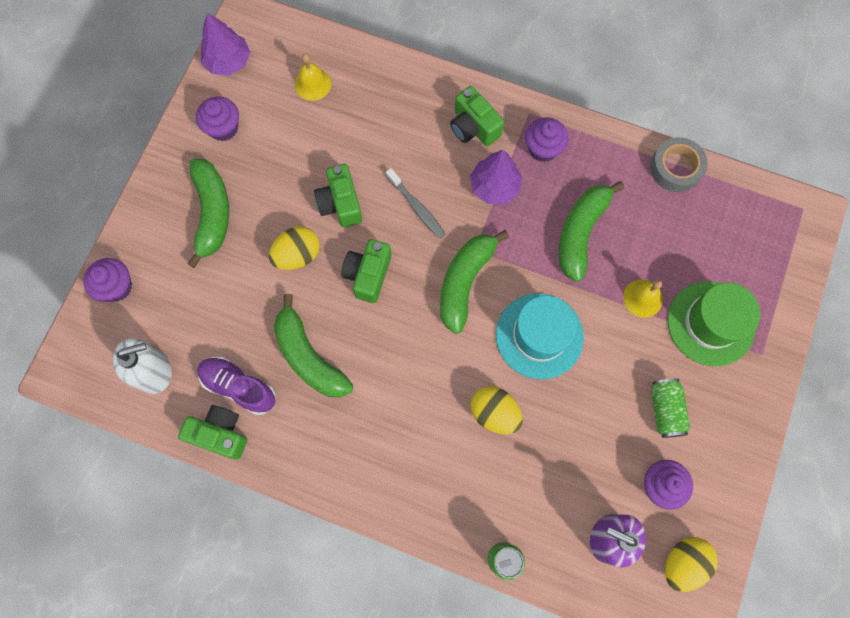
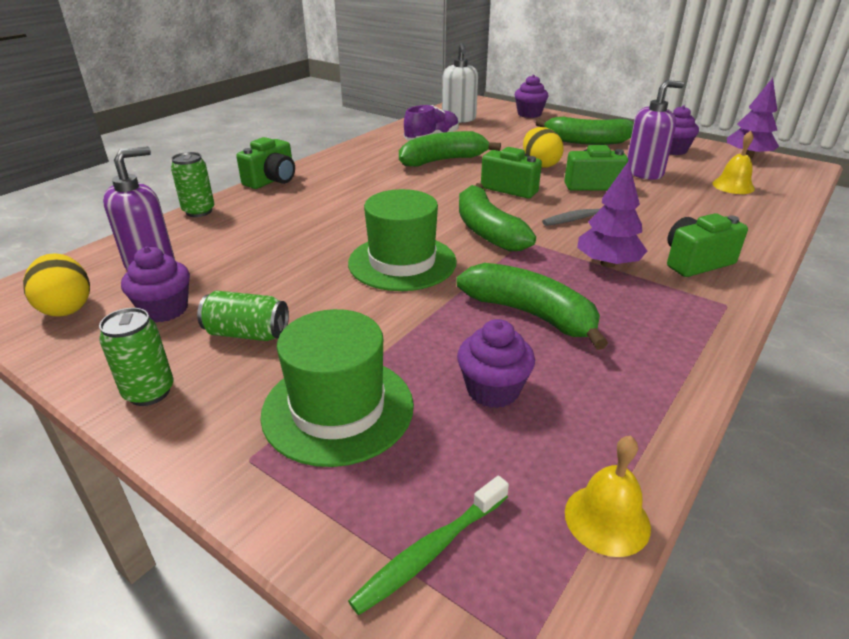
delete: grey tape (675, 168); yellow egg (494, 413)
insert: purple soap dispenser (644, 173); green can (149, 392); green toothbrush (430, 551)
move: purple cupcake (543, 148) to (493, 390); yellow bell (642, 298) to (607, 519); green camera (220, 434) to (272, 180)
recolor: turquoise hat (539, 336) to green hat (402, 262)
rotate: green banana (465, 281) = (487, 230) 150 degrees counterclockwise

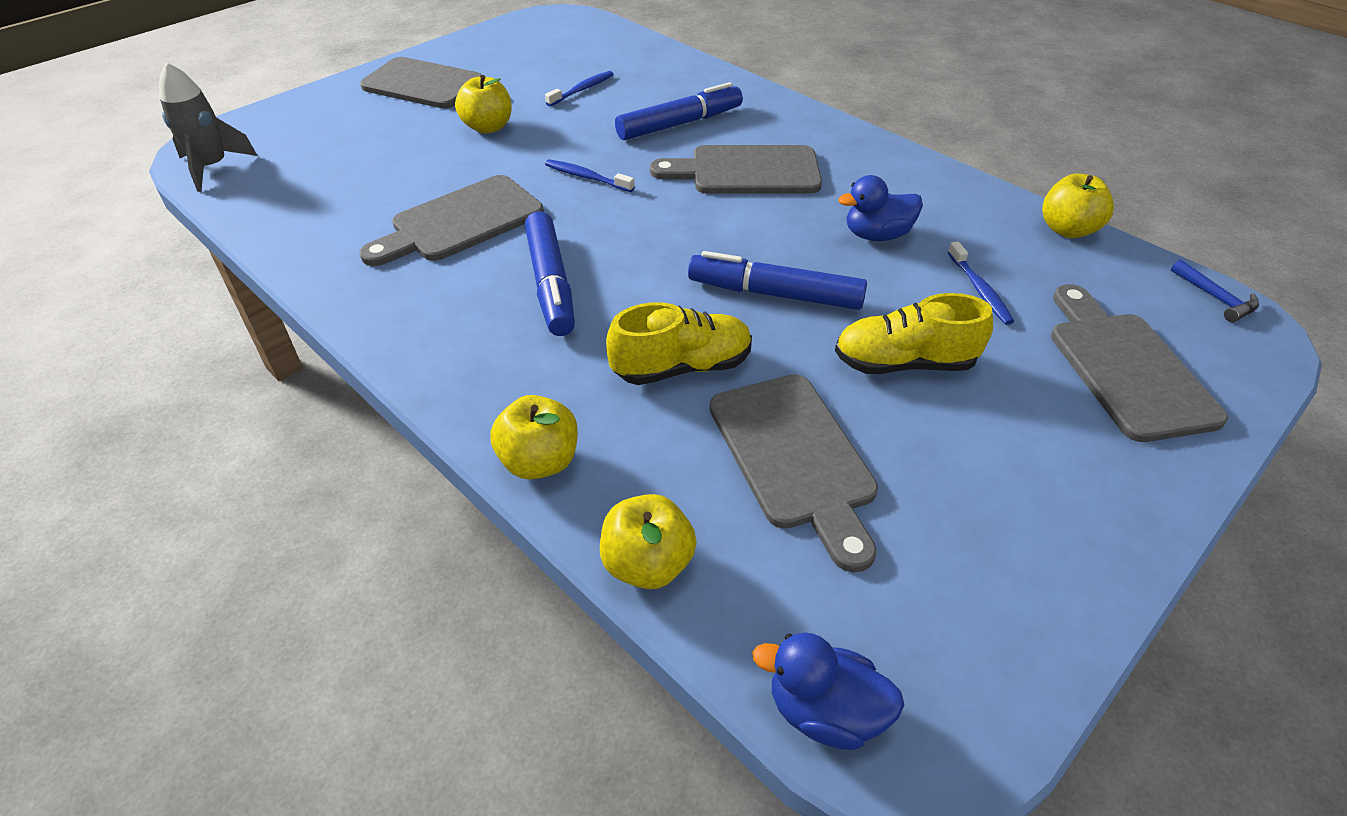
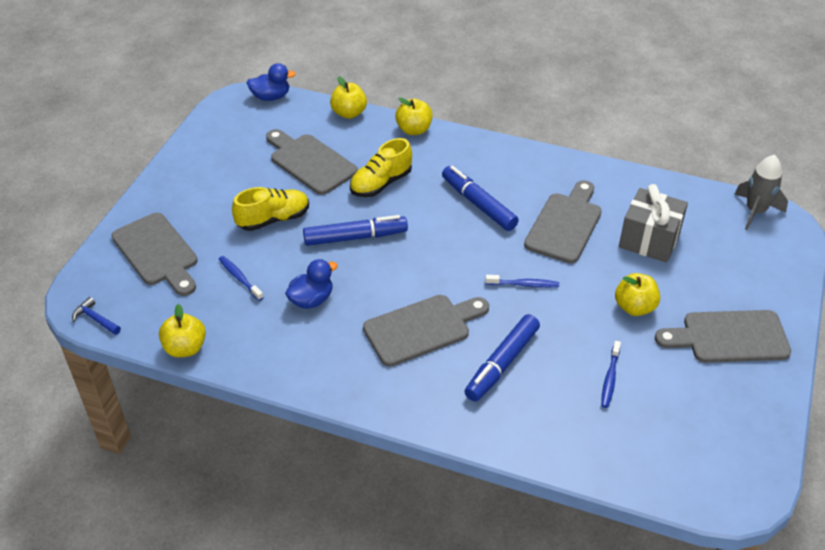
insert: grey gift (649, 240)

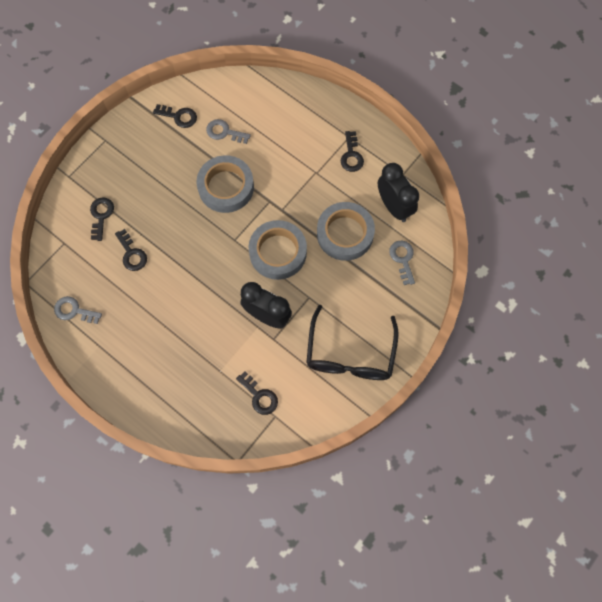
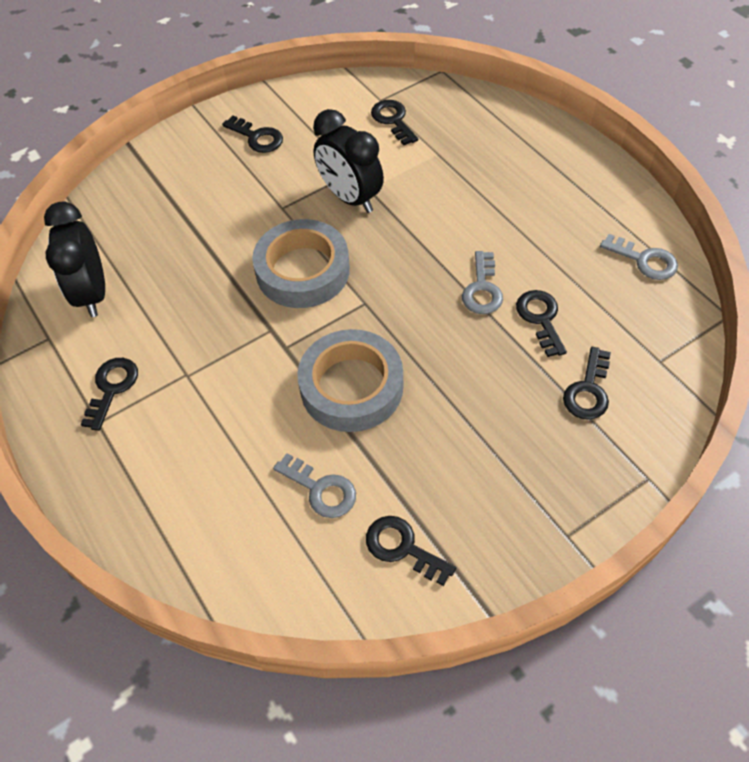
delete: grey tape (345, 234)
move: grey key (402, 259) to (482, 289)
replace: black glasses (350, 354) to black key (257, 137)

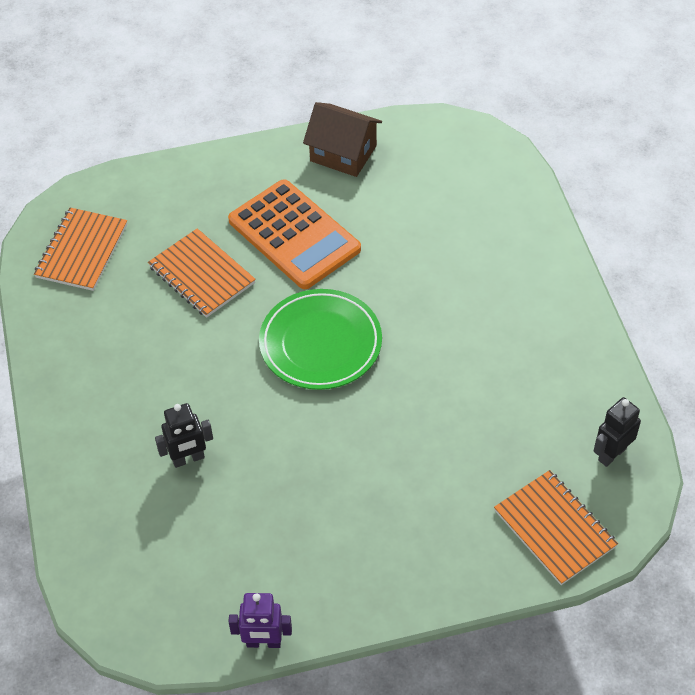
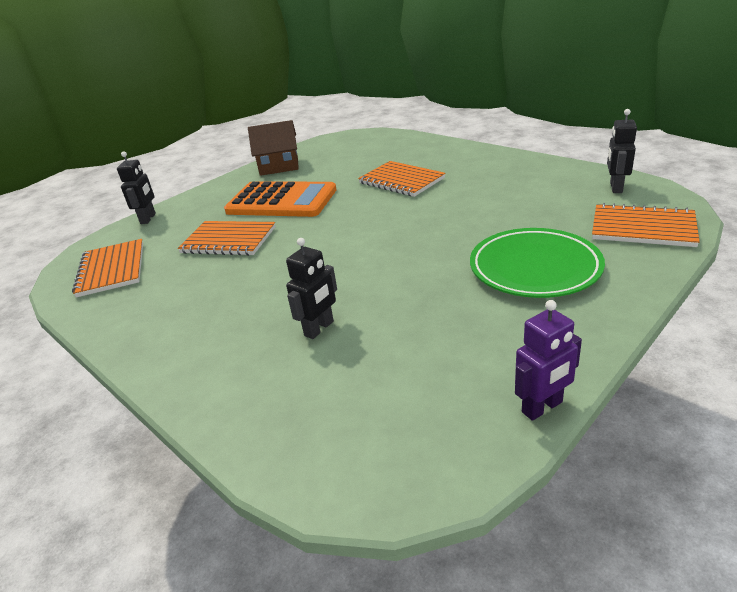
insert: black robot (148, 218); orange notebook (401, 181)
move: green plate (320, 343) to (534, 268)

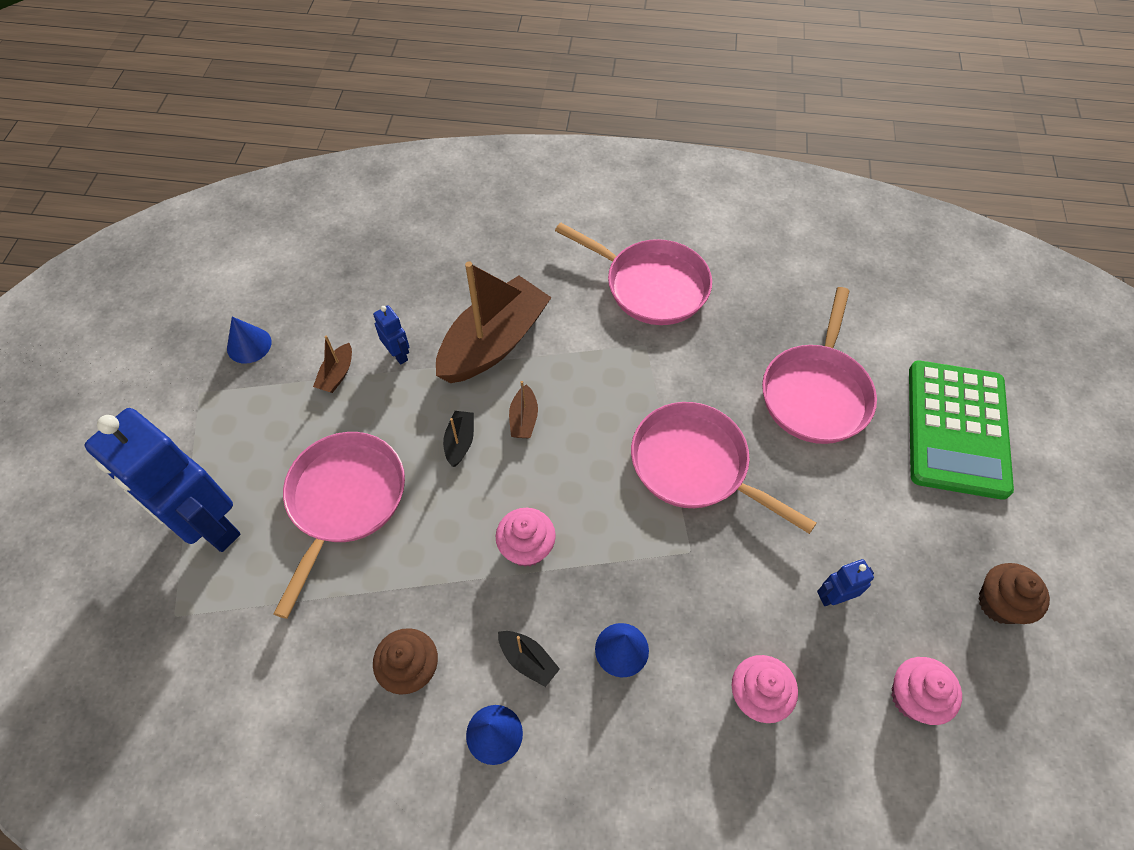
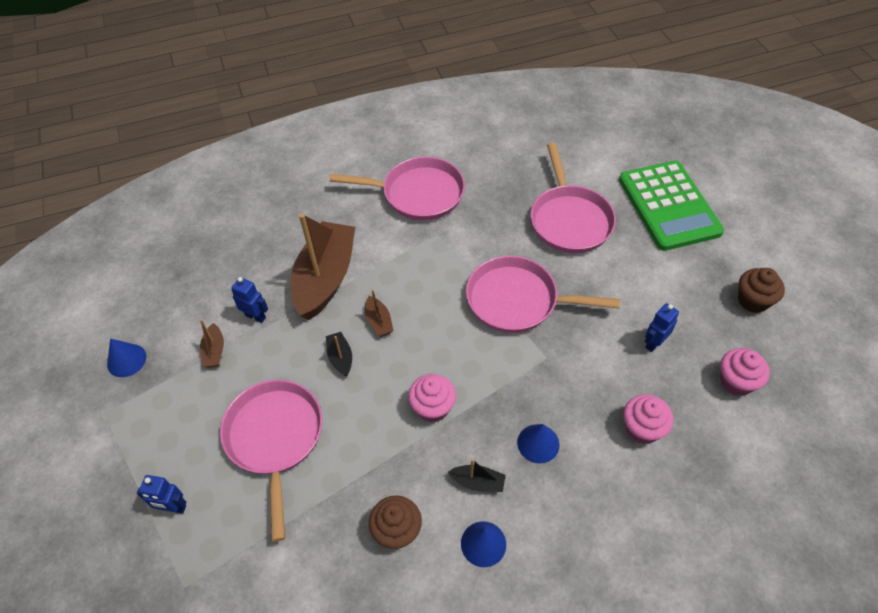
resize: blue robot (209, 525) = (173, 507) x0.41

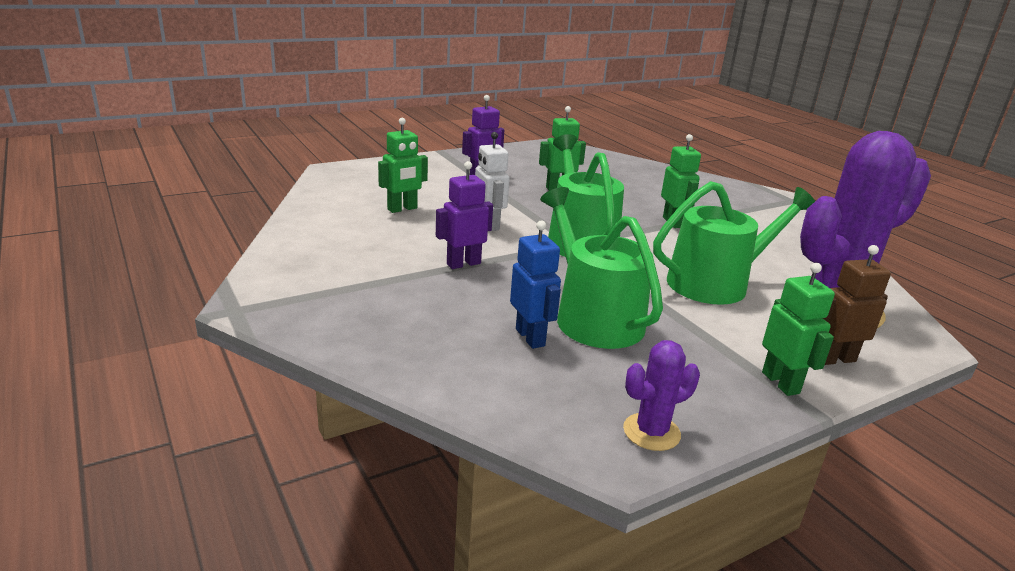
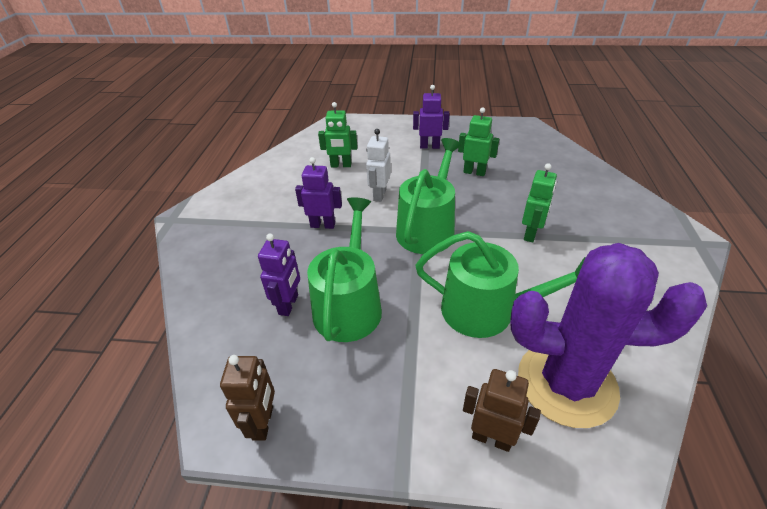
delete: green robot (781, 383)
replace: purple cactus (651, 432) to brown robot (263, 423)
recolor: blue robot (530, 337) to purple robot (289, 305)

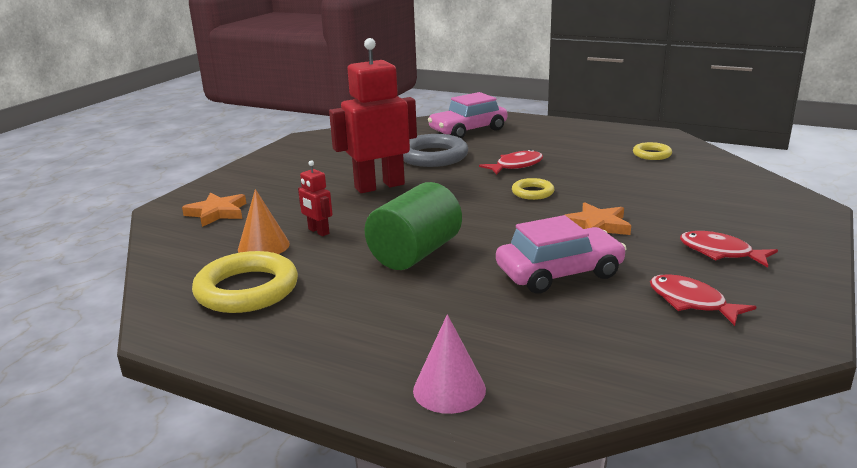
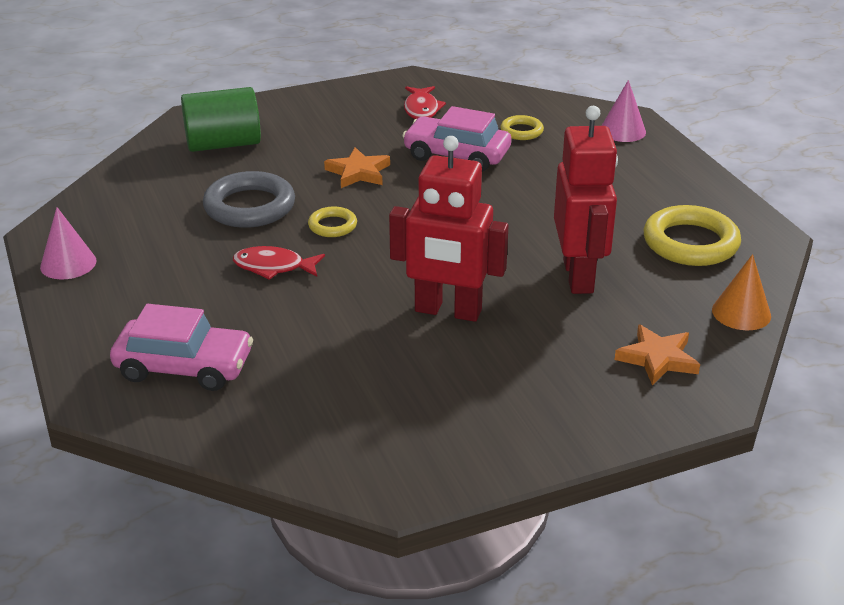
delete: red fish (720, 252)
insert: pink cone (68, 263)
move: grey ring (433, 156) to (249, 206); yellow ring (652, 154) to (521, 131); green cylinder (415, 253) to (223, 144); orange cone (263, 246) to (741, 313)
resize: red robot (318, 231) = (579, 276) x2.21

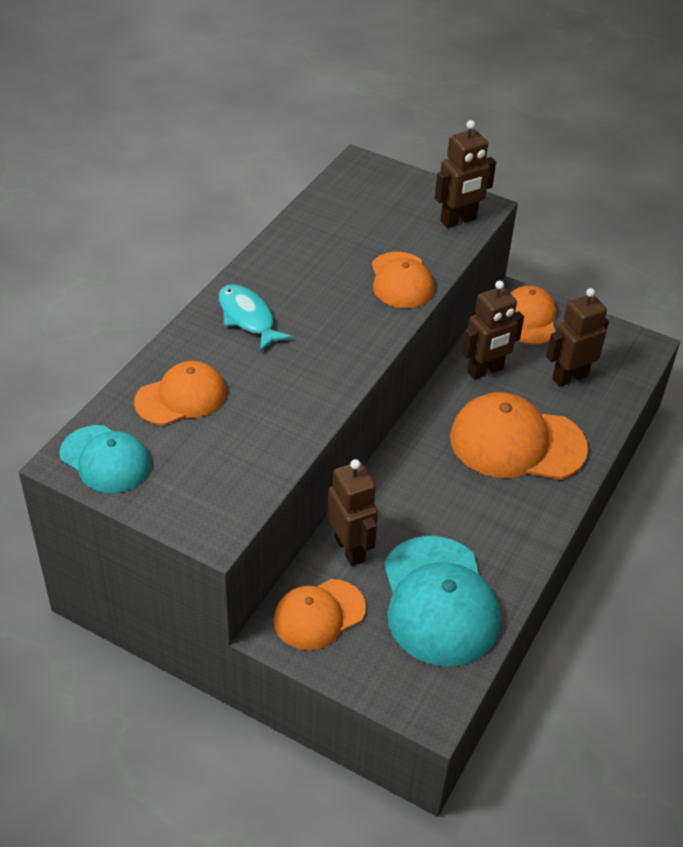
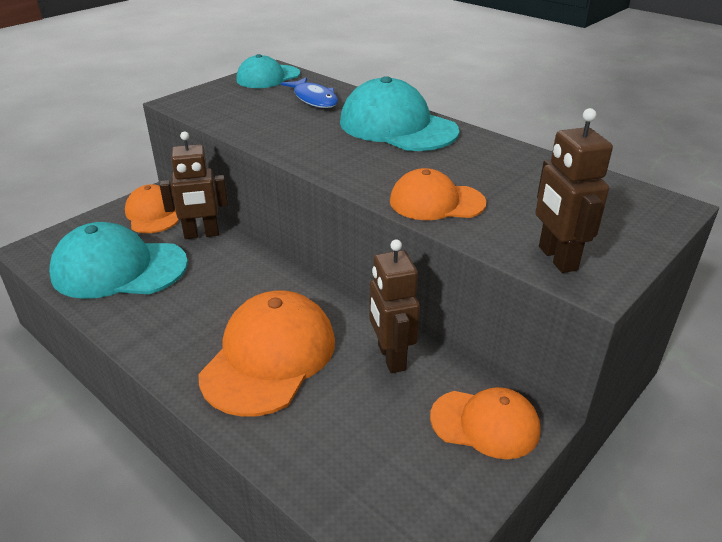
delete: brown robot (569, 377)
replace: turquoise fish (248, 318) to turquoise cap (397, 126); orange cap (181, 397) to blue fish (314, 99)

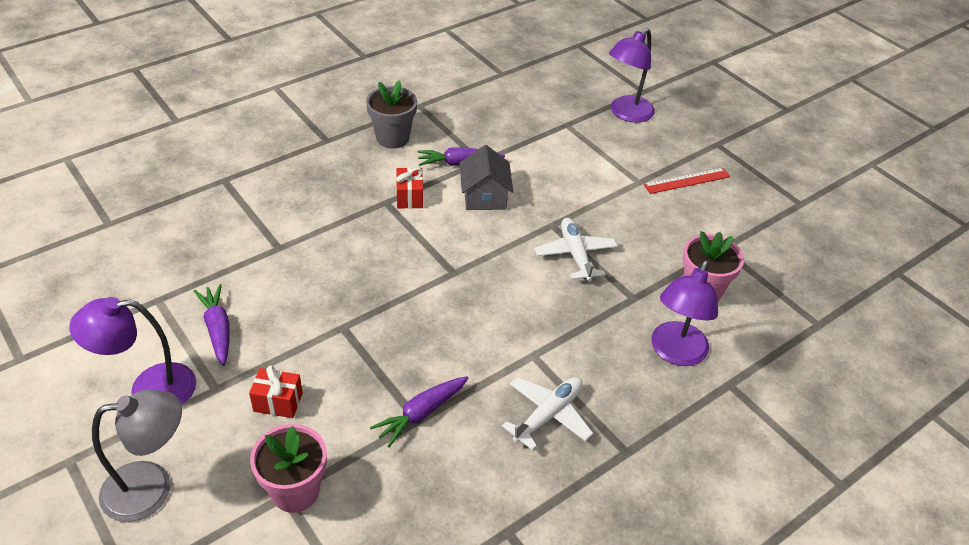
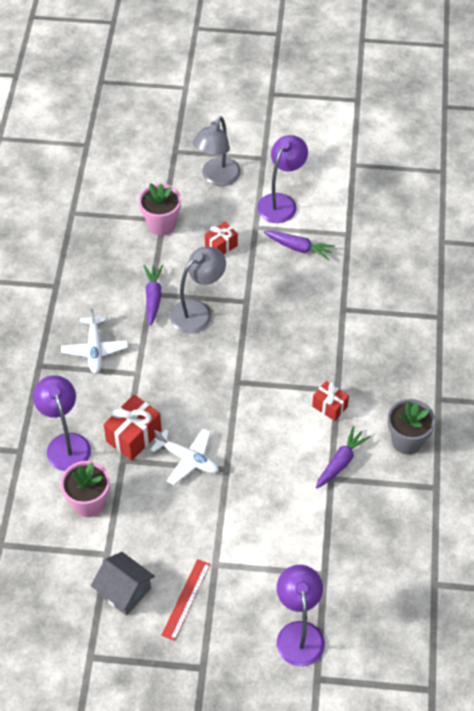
insert: grey lamp (198, 311); red gift (134, 436)
move: grey house (484, 196) to (124, 591)

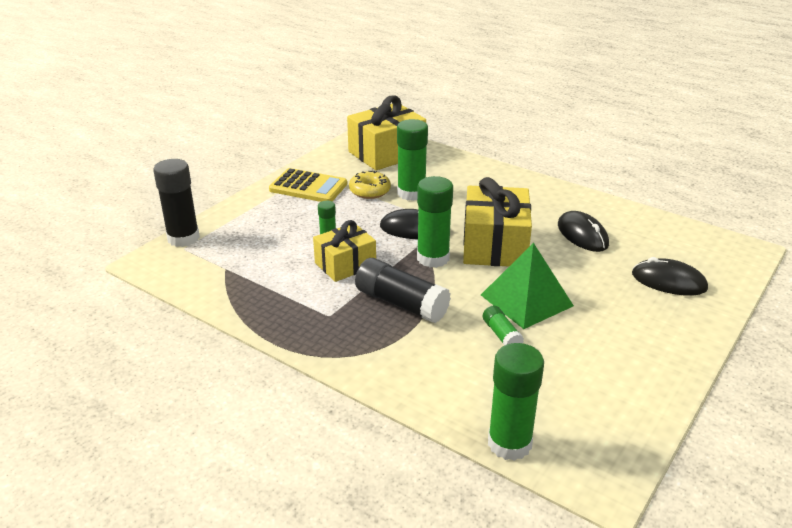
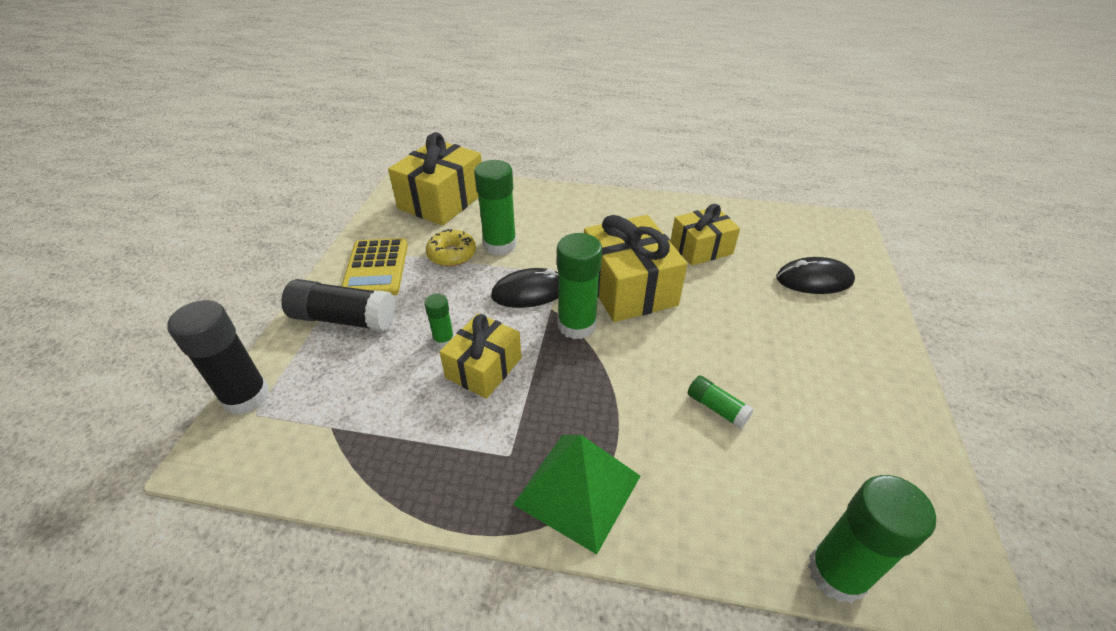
move: green pyramid (526, 300) to (578, 490); black glue stick (401, 303) to (344, 319)
replace: black mouse (582, 235) to yellow gift (701, 248)
rotate: yellow calculator (308, 187) = (376, 268) 90 degrees clockwise

